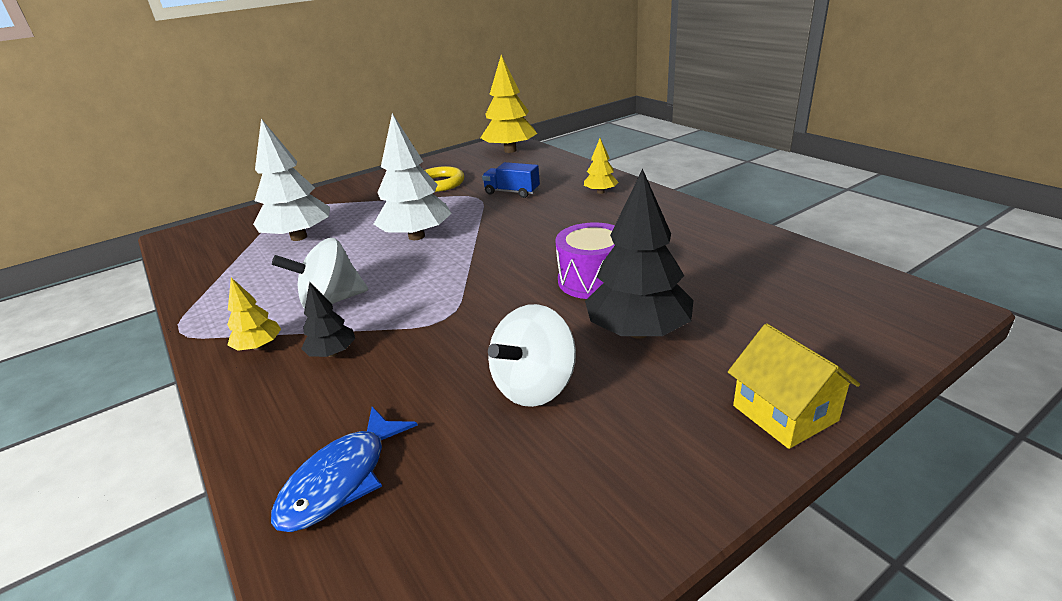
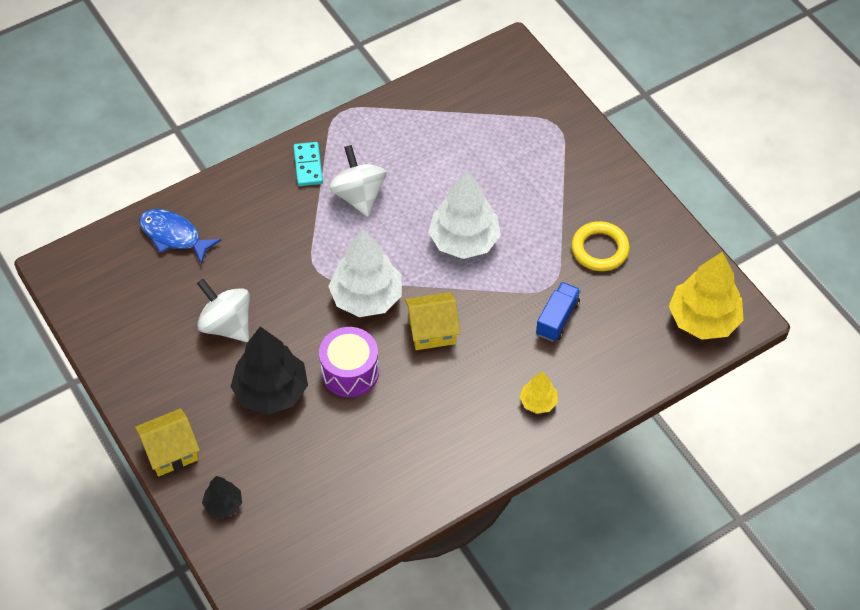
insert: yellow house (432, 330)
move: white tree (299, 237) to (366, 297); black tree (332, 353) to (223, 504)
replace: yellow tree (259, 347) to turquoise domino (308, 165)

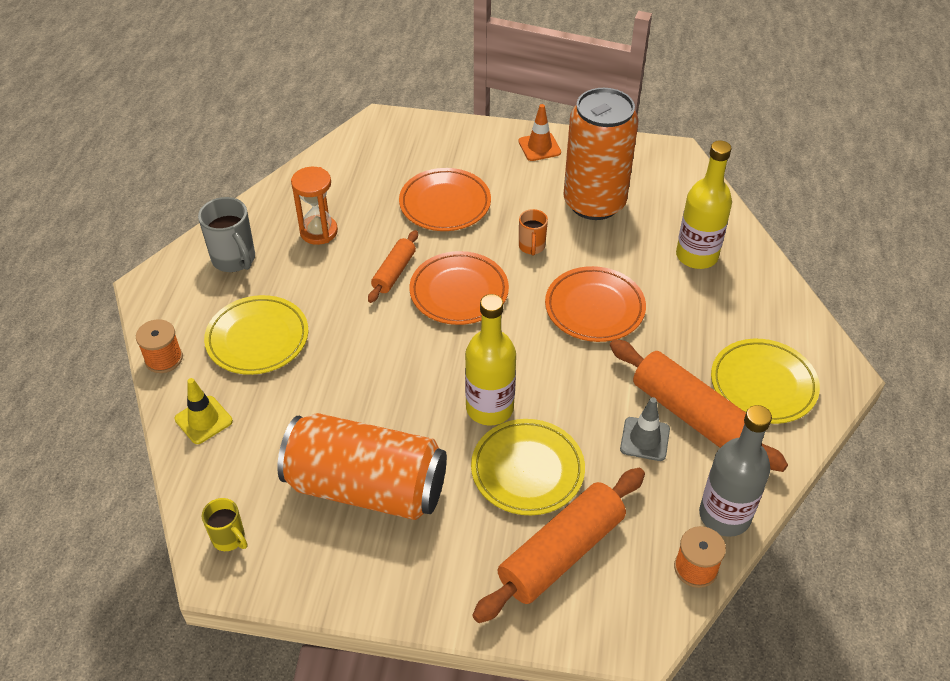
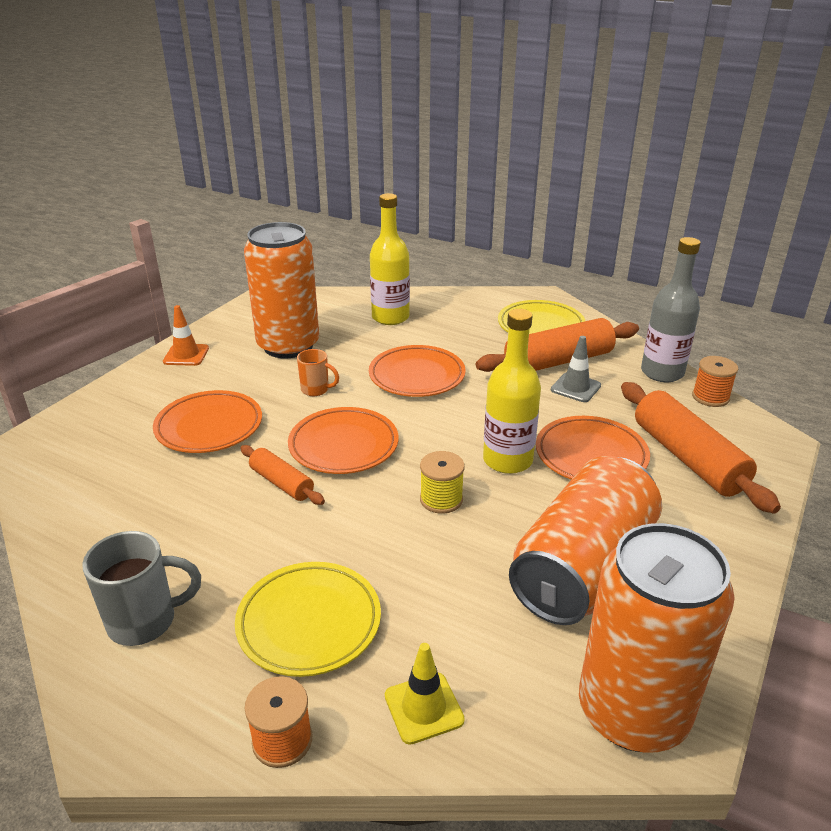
delete: orange hourglass (318, 232)
insert: yellow spool (441, 499)
replace: yellow mug (229, 538) to orange can (632, 712)
recolor: yellow plate (527, 470) to orange plate (591, 455)

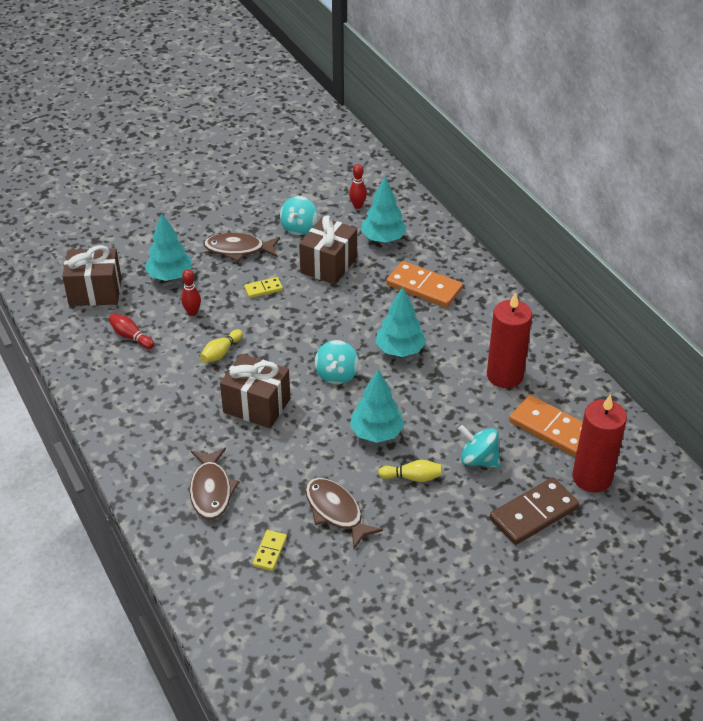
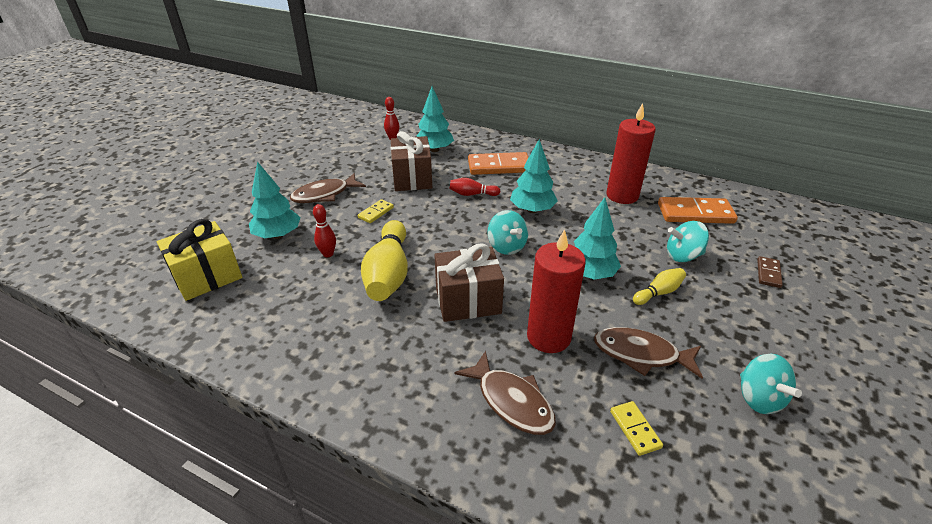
move: turquoise spinning top (299, 228) to (759, 398); red bowling pin (131, 337) to (472, 194); red candle (592, 477) to (548, 337)
recolor: brown gift (95, 291) to yellow gift (207, 277)
resize: yellow bowling pin (221, 353) = (388, 273) x2.03; brown domino (534, 514) = (768, 273) x0.51

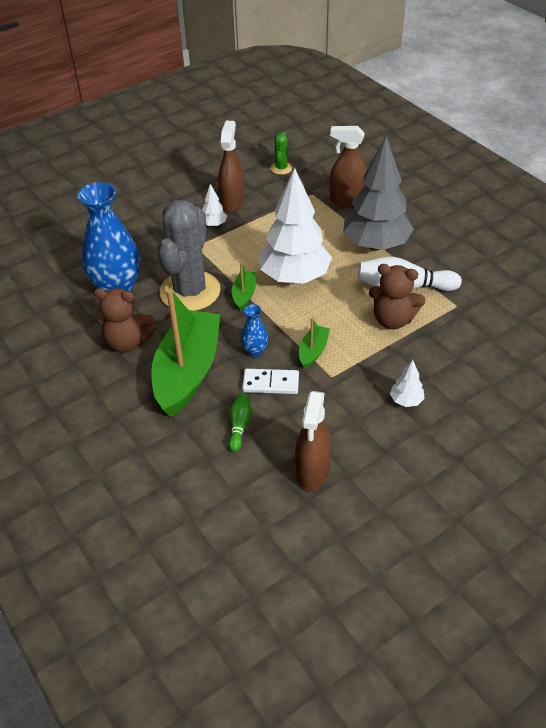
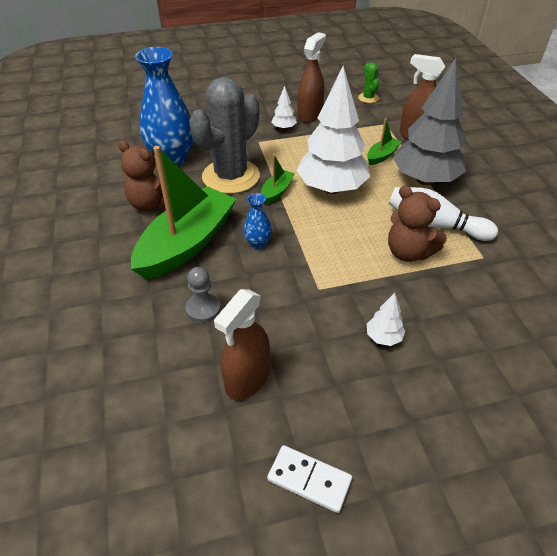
move: green boat (313, 351) to (382, 156); white domino (271, 383) to (309, 479)
replace: green bowling pin (239, 426) to grey pawn (203, 309)
rotate: green cactus (281, 168) = (368, 98) 45 degrees counterclockwise

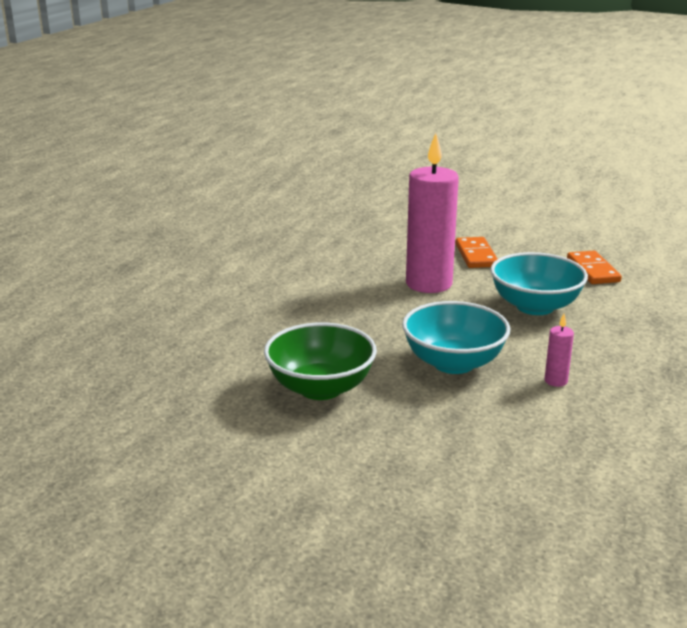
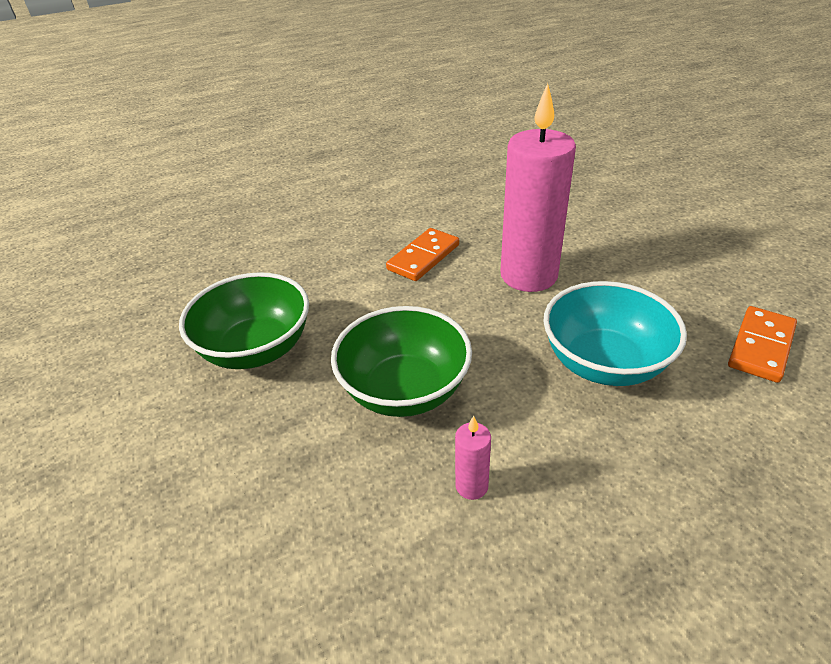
move: orange domino (476, 255) to (423, 257)
recolor: turquoise bowl (453, 363) to green bowl (404, 390)

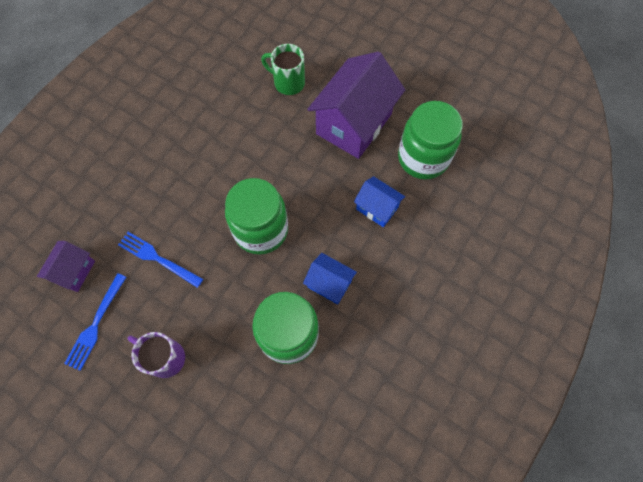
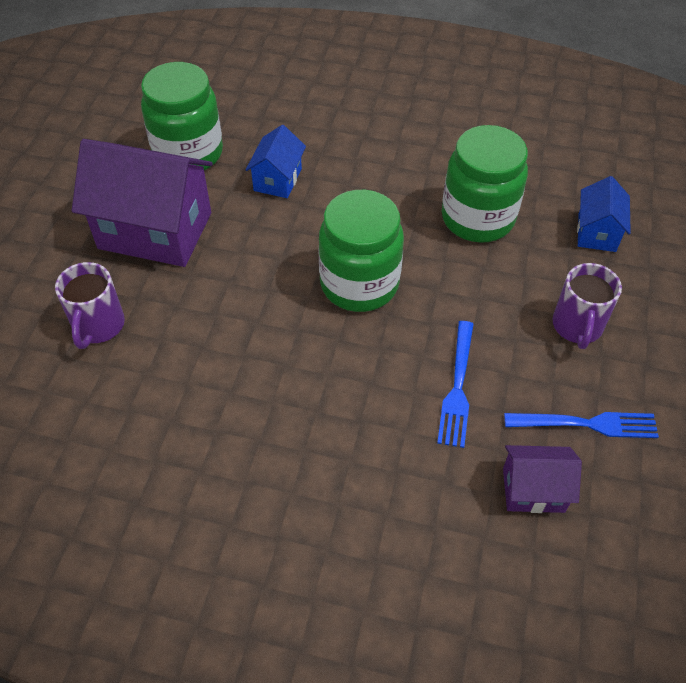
move: blue house (329, 284) to (597, 232)
recolor: green mug (288, 82) to purple mug (98, 326)

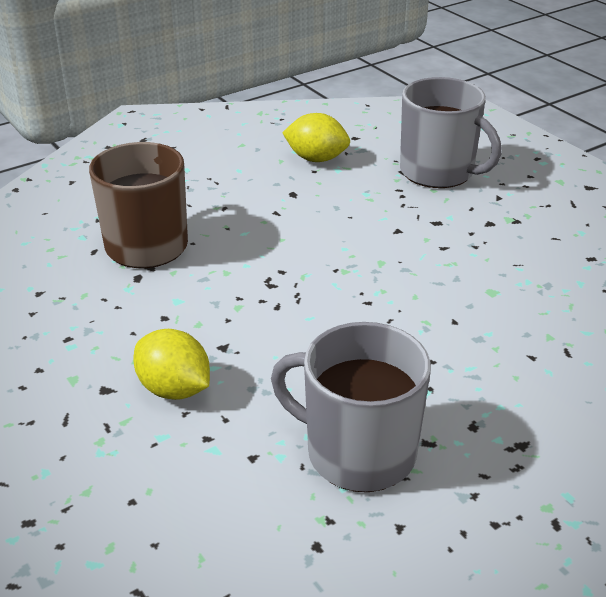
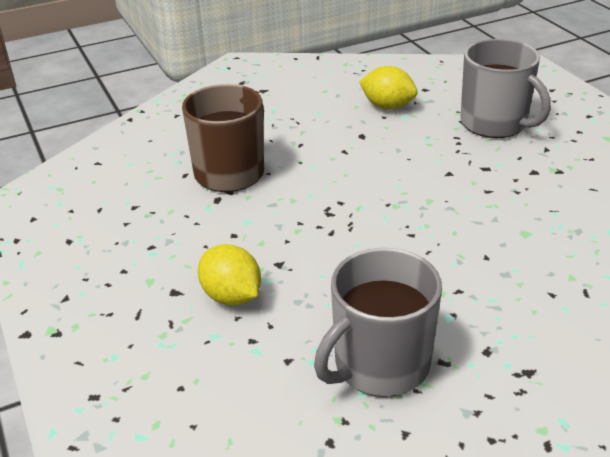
rotate: grey mug (358, 452) = (380, 365) 75 degrees counterclockwise

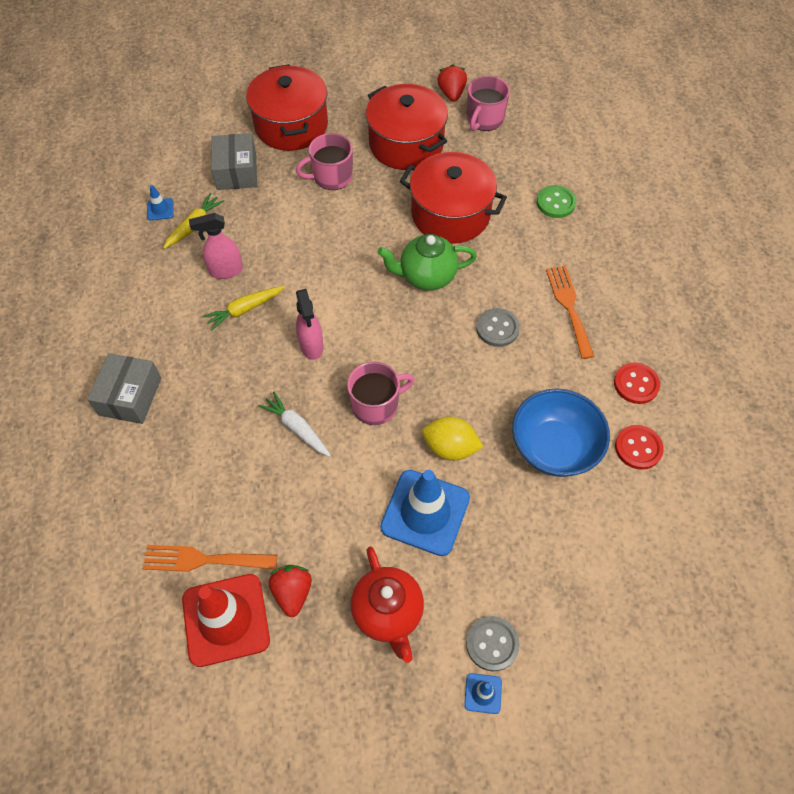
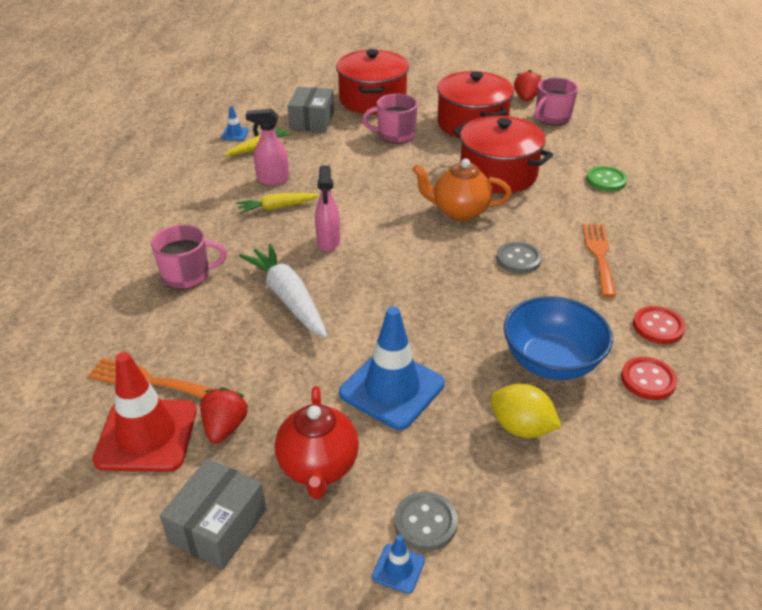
move: grey box (130, 396) to (218, 526); pink mug (376, 405) to (187, 275); yellow lemon (450, 448) to (521, 428)
recolor: green teapot (426, 276) to orange teapot (459, 211)
resize: white carrot (296, 428) = (288, 298) x1.63

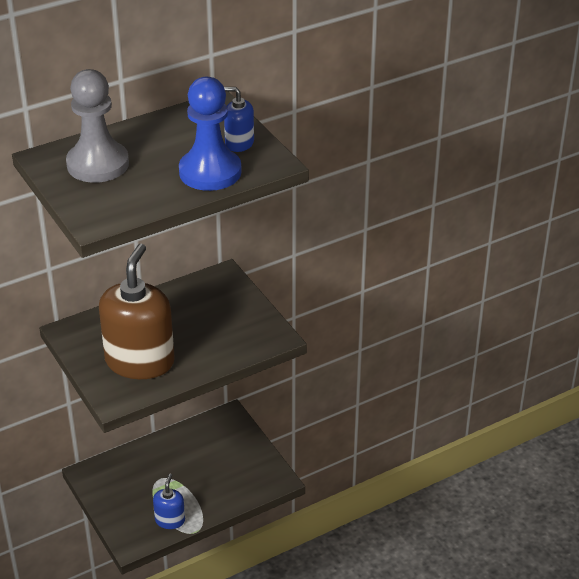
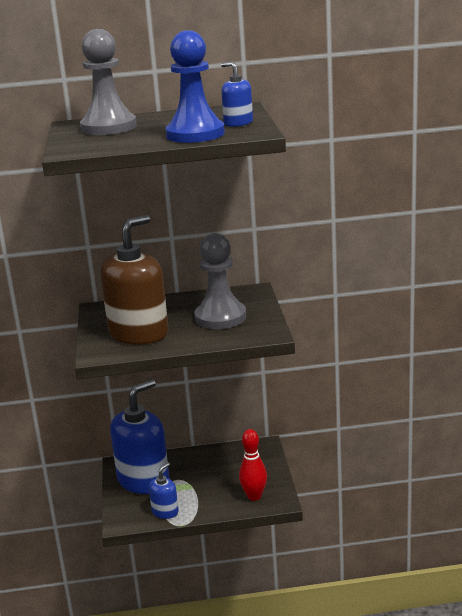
insert: grey pawn (220, 317); blue soap dispenser (143, 480); red bowling pin (254, 496)

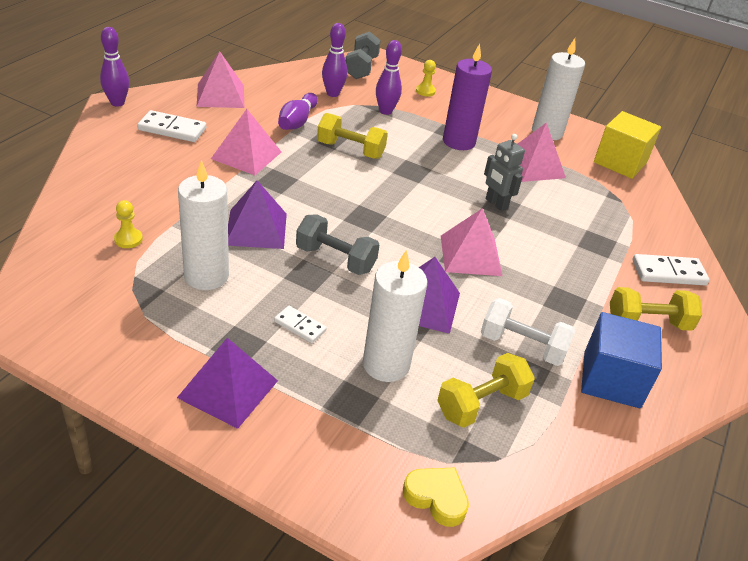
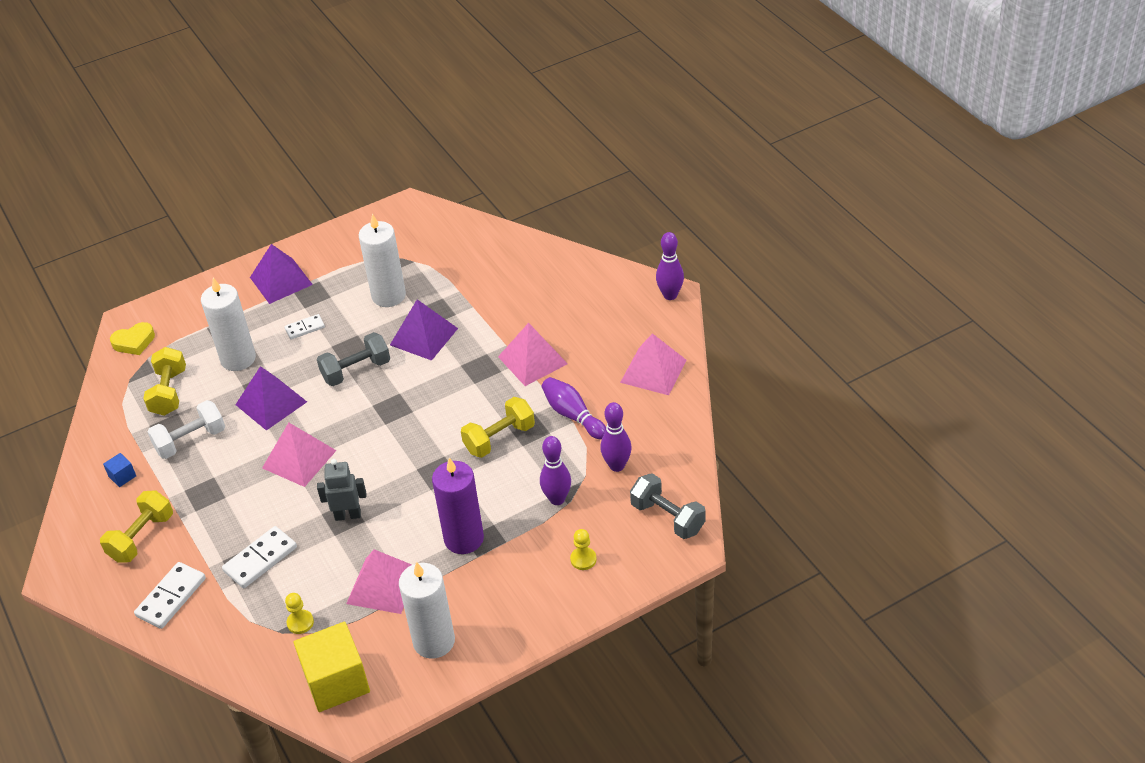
move: white domino (172, 129) to (260, 559); yellow pawn (128, 239) to (300, 622)
resize: blue cube (611, 379) = (122, 476) x0.43

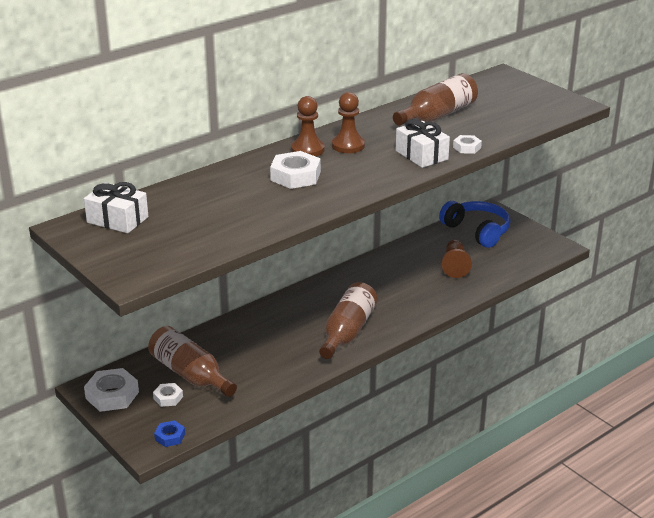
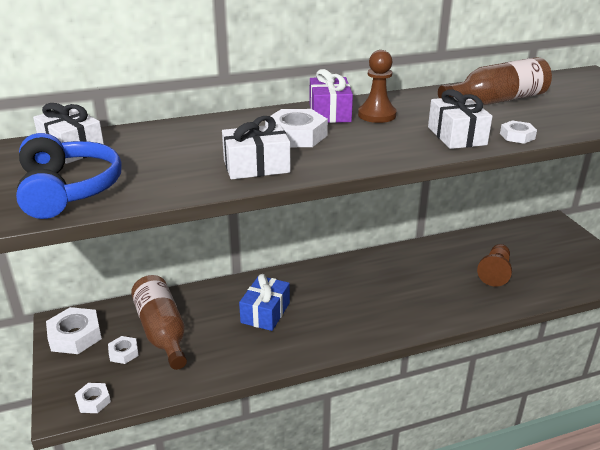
delete: brown bottle (348, 332)
insert: white gift (256, 166); blue gift (265, 312)
move: blue headphones (477, 231) to (68, 190)
replace: brown pawn (307, 150) to purple gift (329, 113)
recolor: blue nut (170, 437) to white nut (93, 401)

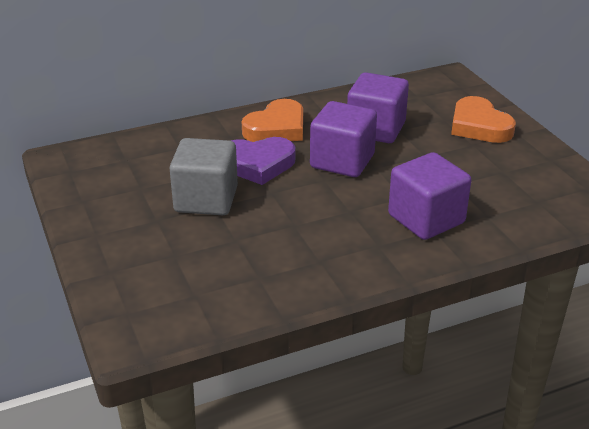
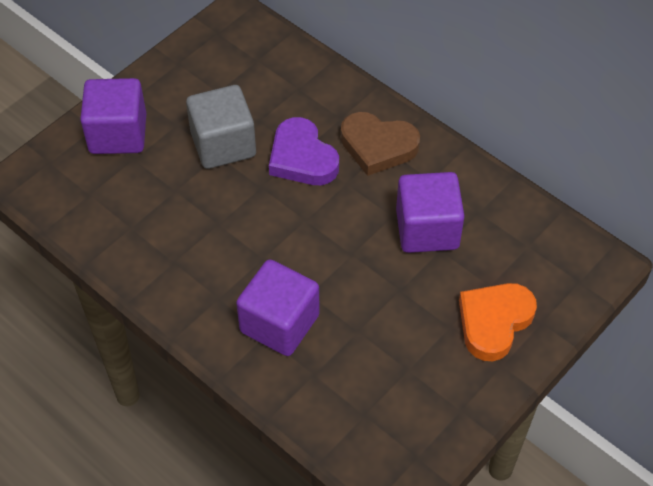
move: purple cube (342, 161) to (118, 134)
recolor: orange heart (276, 128) to brown heart (378, 146)

